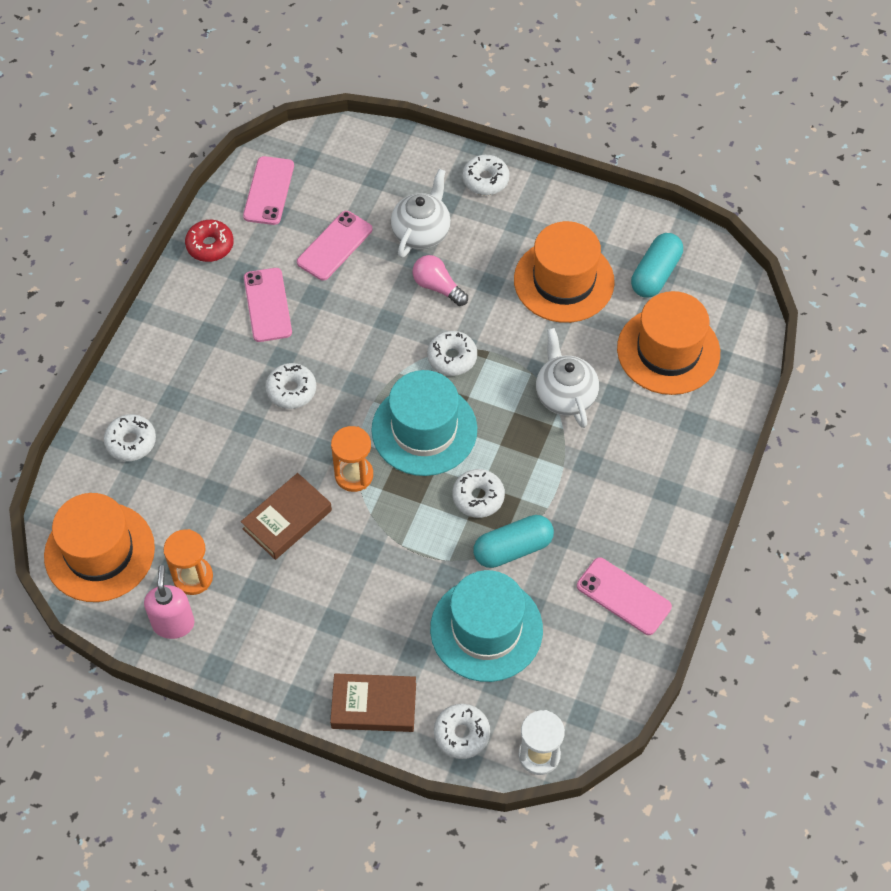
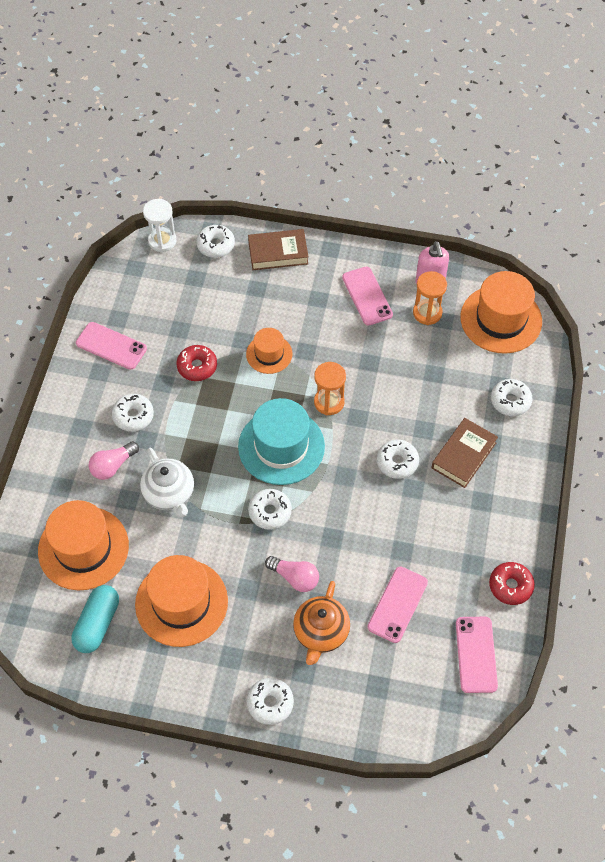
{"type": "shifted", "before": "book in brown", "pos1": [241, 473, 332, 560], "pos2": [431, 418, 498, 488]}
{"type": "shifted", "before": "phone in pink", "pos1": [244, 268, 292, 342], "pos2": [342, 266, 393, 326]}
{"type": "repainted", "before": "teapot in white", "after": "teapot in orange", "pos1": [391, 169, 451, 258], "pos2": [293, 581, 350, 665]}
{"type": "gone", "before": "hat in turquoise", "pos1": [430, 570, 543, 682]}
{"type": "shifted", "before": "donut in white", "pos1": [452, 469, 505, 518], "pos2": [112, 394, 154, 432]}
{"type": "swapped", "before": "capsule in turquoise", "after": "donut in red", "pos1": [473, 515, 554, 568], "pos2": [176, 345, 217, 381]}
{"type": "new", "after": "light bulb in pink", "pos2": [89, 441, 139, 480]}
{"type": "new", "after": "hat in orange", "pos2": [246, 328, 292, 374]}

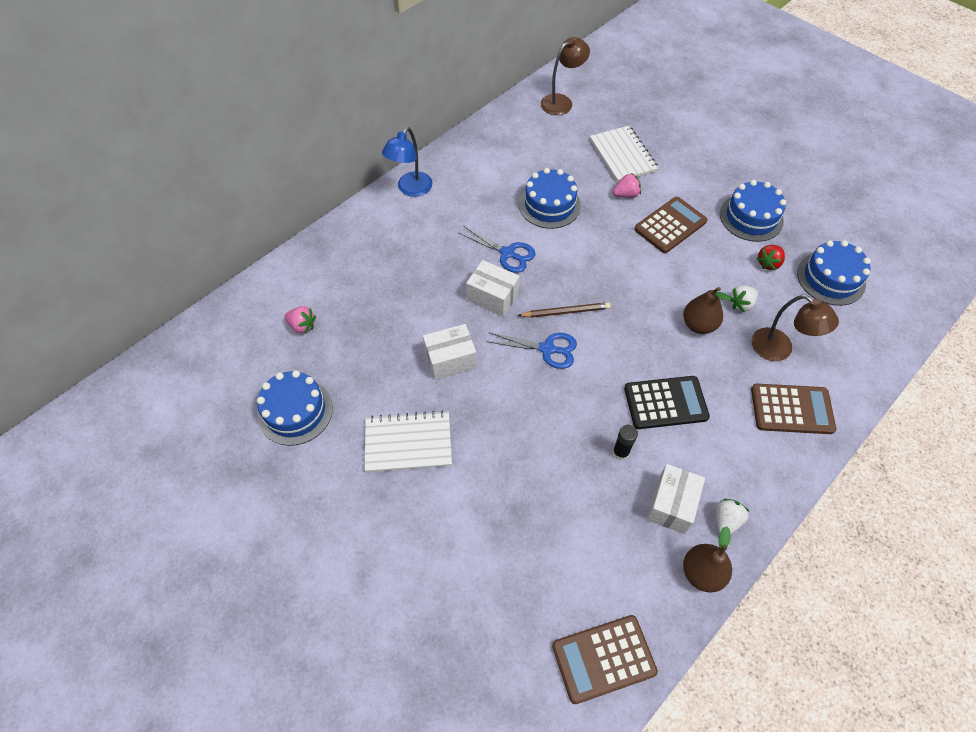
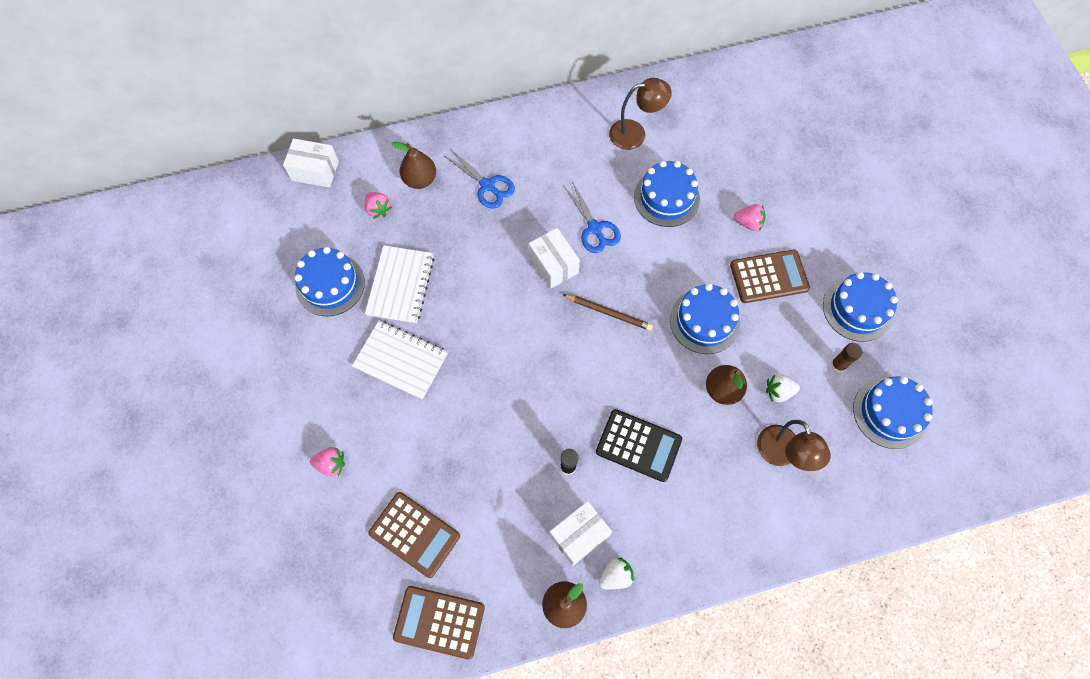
{"type": "gone", "before": "lamp in blue", "pos1": [382, 127, 432, 197]}
{"type": "shifted", "before": "box in white", "pos1": [423, 324, 477, 380], "pos2": [283, 138, 339, 188]}
{"type": "shifted", "before": "scissors in blue", "pos1": [486, 332, 577, 369], "pos2": [445, 150, 515, 209]}
{"type": "shifted", "before": "lamp in brown", "pos1": [541, 37, 590, 115], "pos2": [609, 78, 672, 150]}
{"type": "shifted", "before": "notebook in white", "pos1": [590, 126, 659, 182], "pos2": [365, 246, 435, 323]}
{"type": "shifted", "before": "calculator in brown", "pos1": [751, 384, 836, 434], "pos2": [368, 492, 460, 578]}
{"type": "swapped", "before": "strawberry in red", "after": "glue stick in brown", "pos1": [756, 245, 785, 271], "pos2": [831, 343, 862, 373]}
{"type": "new", "after": "strawberry in pink", "pos2": [310, 447, 345, 477]}
{"type": "new", "after": "pear in brown", "pos2": [391, 142, 436, 189]}
{"type": "new", "after": "cake in blue", "pos2": [670, 284, 740, 354]}

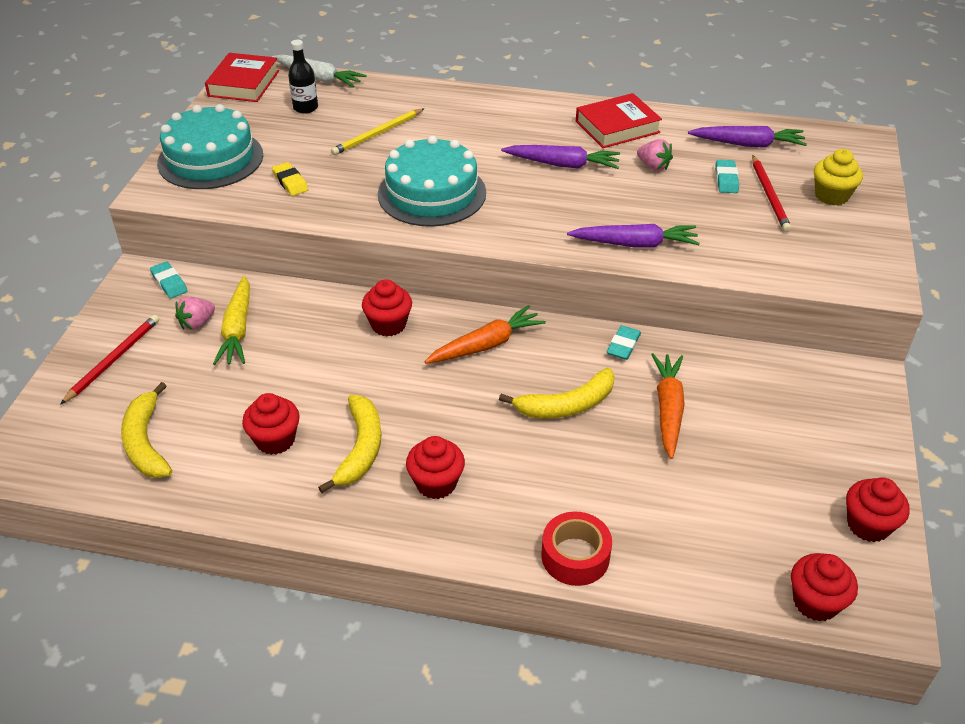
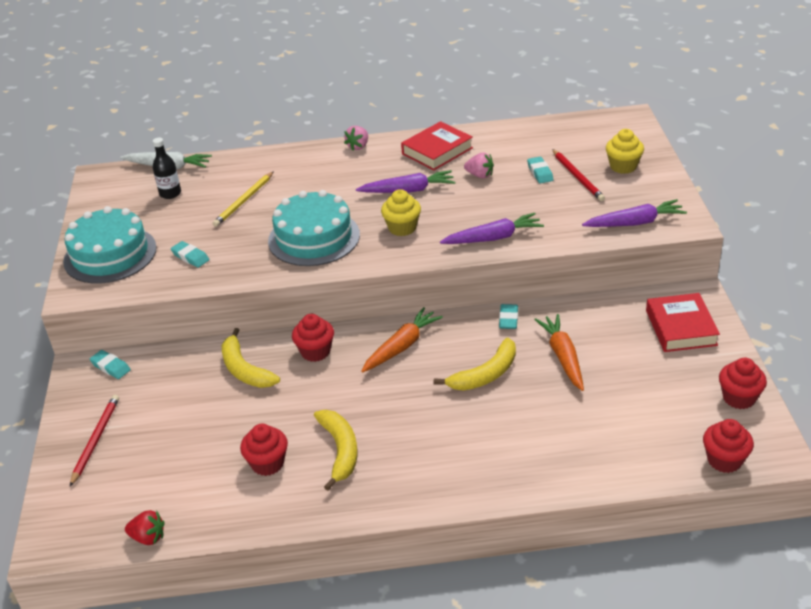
{"type": "shifted", "before": "banana in yellow", "pos1": [121, 382, 172, 478], "pos2": [222, 328, 280, 388]}
{"type": "shifted", "before": "strawberry in pink", "pos1": [175, 297, 215, 330], "pos2": [344, 126, 368, 150]}
{"type": "shifted", "before": "book in red", "pos1": [205, 53, 279, 102], "pos2": [646, 293, 720, 352]}
{"type": "gone", "before": "carrot in yellow", "pos1": [213, 276, 250, 365]}
{"type": "repainted", "before": "eraser in yellow", "after": "eraser in turquoise", "pos1": [272, 162, 309, 196], "pos2": [171, 241, 209, 268]}
{"type": "gone", "before": "cupcake in red", "pos1": [406, 436, 465, 499]}
{"type": "gone", "before": "tape in red", "pos1": [541, 511, 612, 586]}
{"type": "shifted", "before": "carrot in purple", "pos1": [688, 126, 807, 148], "pos2": [582, 199, 687, 227]}
{"type": "new", "after": "strawberry in red", "pos2": [125, 510, 165, 545]}
{"type": "new", "after": "cupcake in yellow", "pos2": [381, 189, 421, 236]}

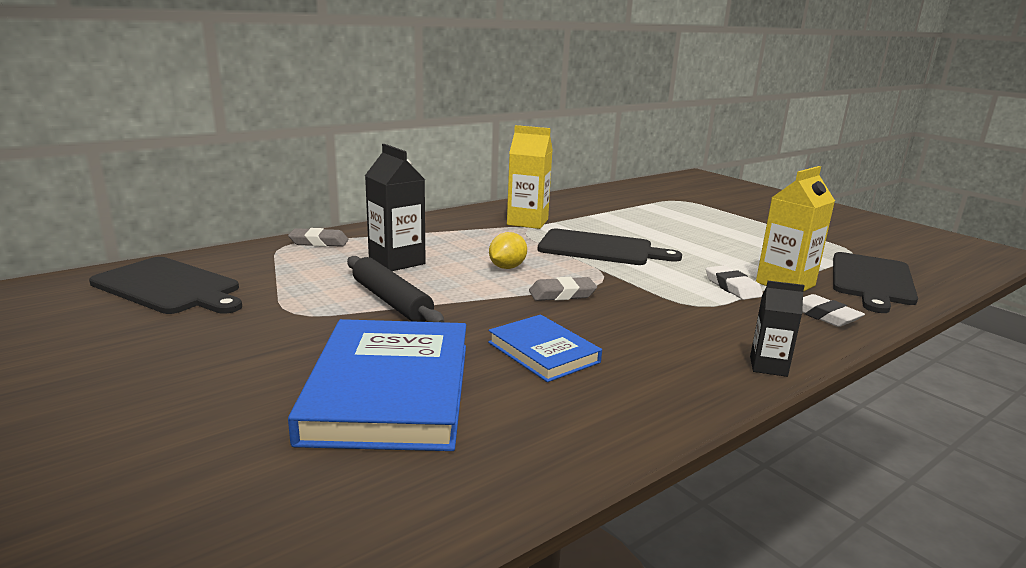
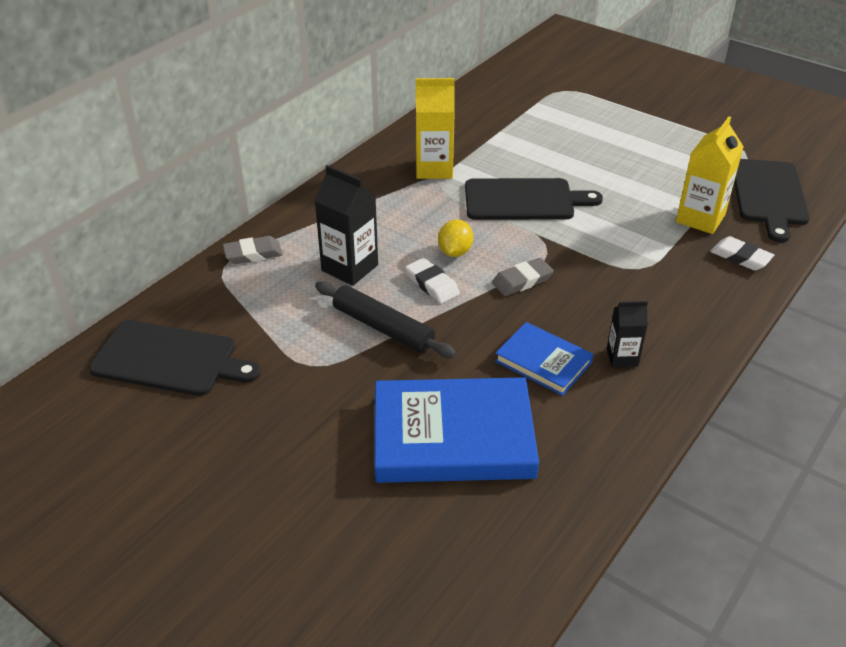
{"type": "rotated", "before": "book in blue", "pos1": [288, 319, 466, 451], "pos2": [374, 377, 539, 483], "turn": -75}
{"type": "shifted", "before": "eraser in white", "pos1": [706, 265, 763, 300], "pos2": [405, 258, 460, 304]}
{"type": "shifted", "before": "carton in black", "pos1": [750, 281, 805, 377], "pos2": [607, 301, 648, 367]}

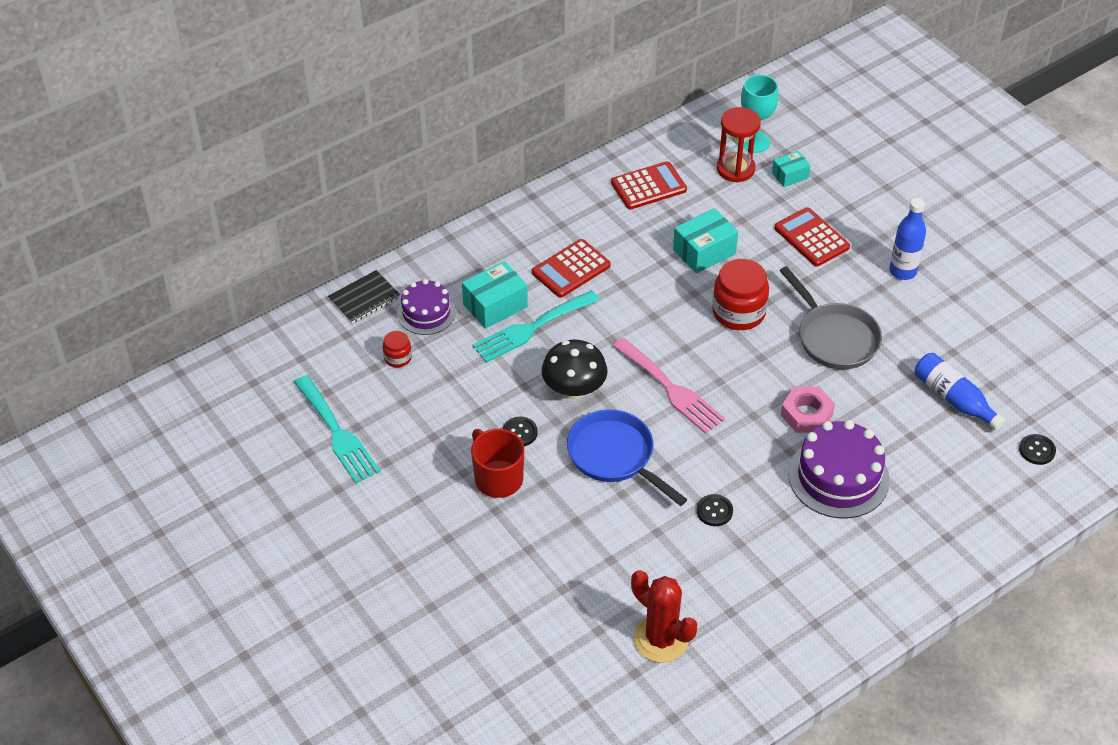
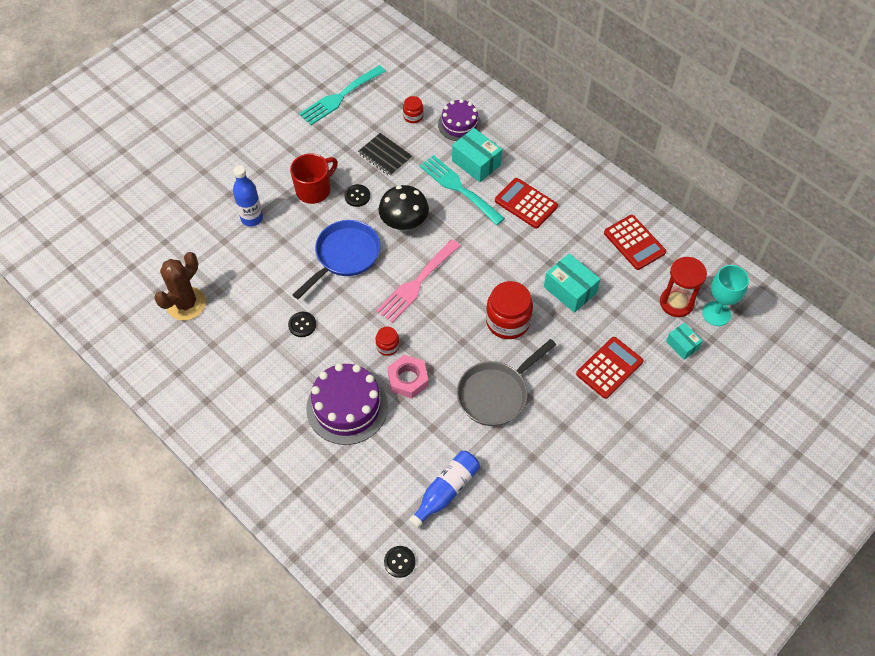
{"type": "shifted", "before": "notebook in black", "pos1": [328, 270, 400, 323], "pos2": [358, 133, 412, 176]}
{"type": "repainted", "before": "cactus in red", "after": "cactus in brown", "pos1": [631, 570, 698, 663], "pos2": [154, 252, 206, 321]}
{"type": "shifted", "before": "bottle in blue", "pos1": [889, 198, 926, 280], "pos2": [233, 165, 263, 226]}
{"type": "new", "after": "jar in red", "pos2": [376, 327, 399, 356]}

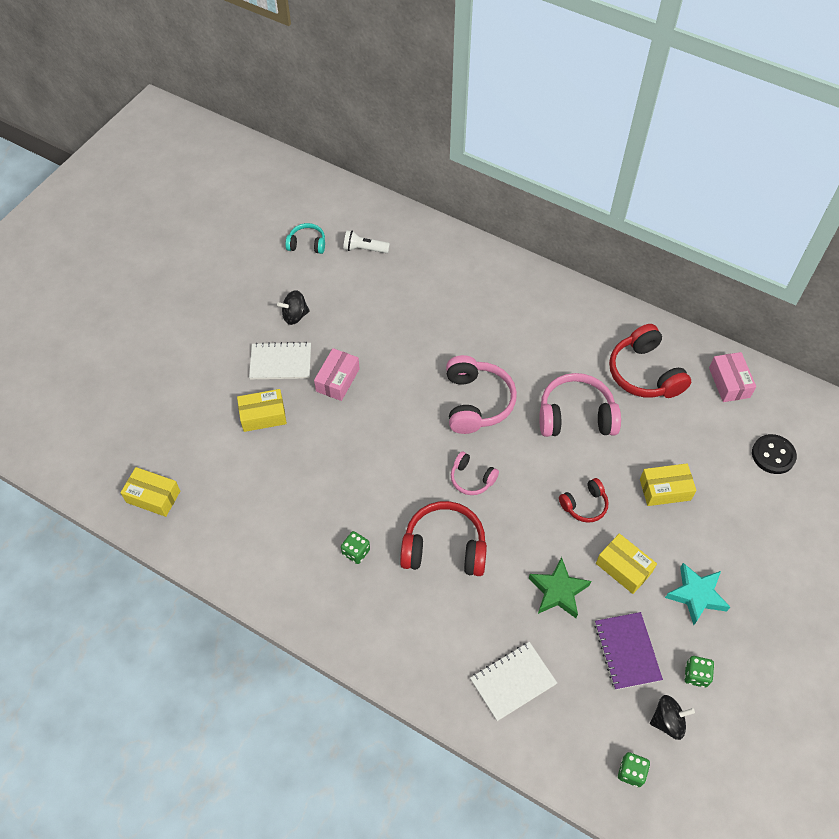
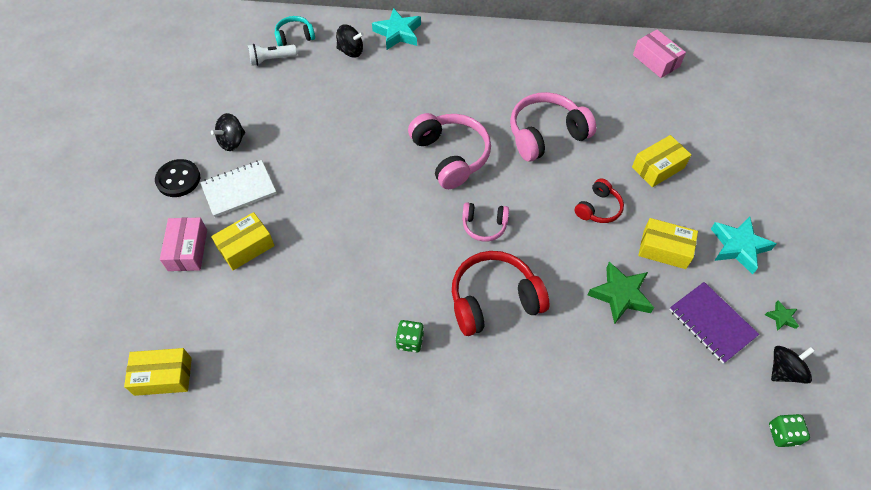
{"type": "shifted", "before": "headphones in turquoise", "pos1": [285, 223, 325, 254], "pos2": [275, 16, 315, 46]}
{"type": "shifted", "before": "box in pink", "pos1": [314, 348, 360, 401], "pos2": [160, 218, 207, 271]}
{"type": "gone", "before": "notebook in white", "pos1": [470, 642, 557, 721]}
{"type": "gone", "before": "headphones in red", "pos1": [609, 324, 691, 398]}
{"type": "swapped", "before": "dice in green", "after": "star in green", "pos1": [684, 656, 714, 688], "pos2": [765, 300, 799, 331]}
{"type": "shifted", "before": "button in black", "pos1": [752, 434, 797, 474], "pos2": [155, 159, 200, 197]}
{"type": "new", "after": "spinning top in black", "pos2": [336, 24, 364, 58]}
{"type": "new", "after": "star in turquoise", "pos2": [372, 8, 421, 50]}

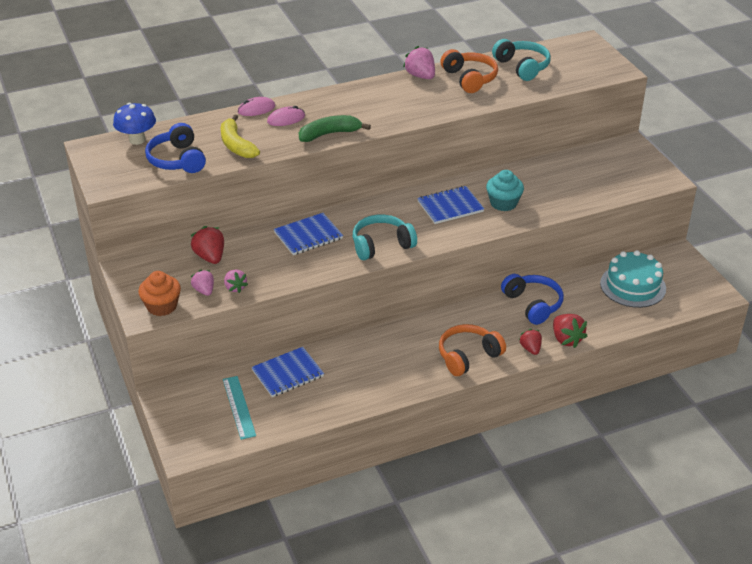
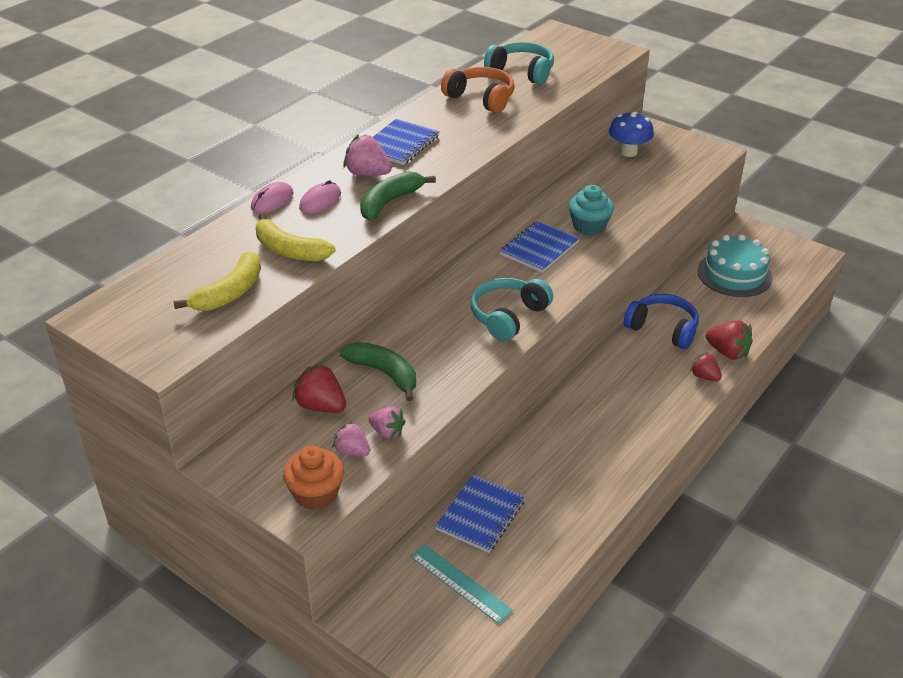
{"type": "shifted", "before": "mushroom in blue", "pos1": [113, 103, 156, 145], "pos2": [609, 112, 654, 157]}
{"type": "swapped", "before": "headphones in blue", "after": "banana in yellow", "pos1": [145, 123, 206, 173], "pos2": [174, 251, 261, 311]}
{"type": "shifted", "before": "notebook in blue", "pos1": [274, 213, 343, 255], "pos2": [373, 119, 439, 165]}
{"type": "shifted", "before": "strawberry in pink", "pos1": [403, 46, 435, 79], "pos2": [343, 134, 392, 176]}
{"type": "gone", "before": "headphones in orange", "pos1": [439, 324, 506, 376]}
{"type": "new", "after": "banana in green", "pos2": [340, 342, 416, 401]}

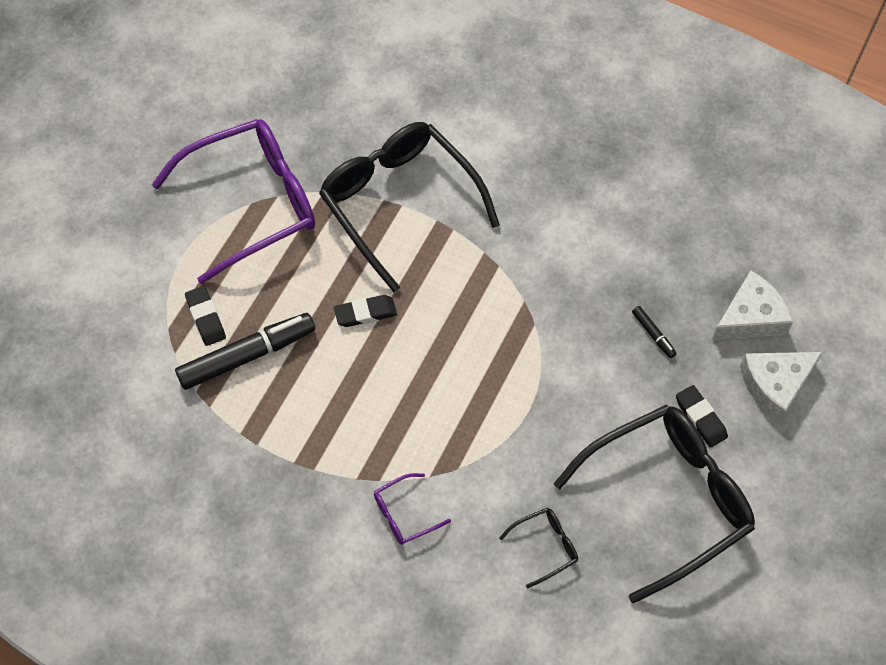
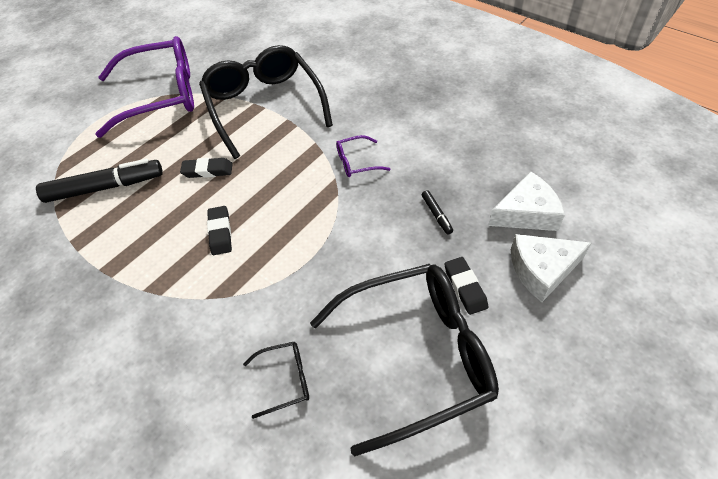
{"type": "shifted", "before": "eraser in black", "pos1": [185, 286, 226, 346], "pos2": [207, 206, 232, 255]}
{"type": "shifted", "before": "glasses in purple", "pos1": [374, 473, 451, 545], "pos2": [336, 135, 390, 177]}

